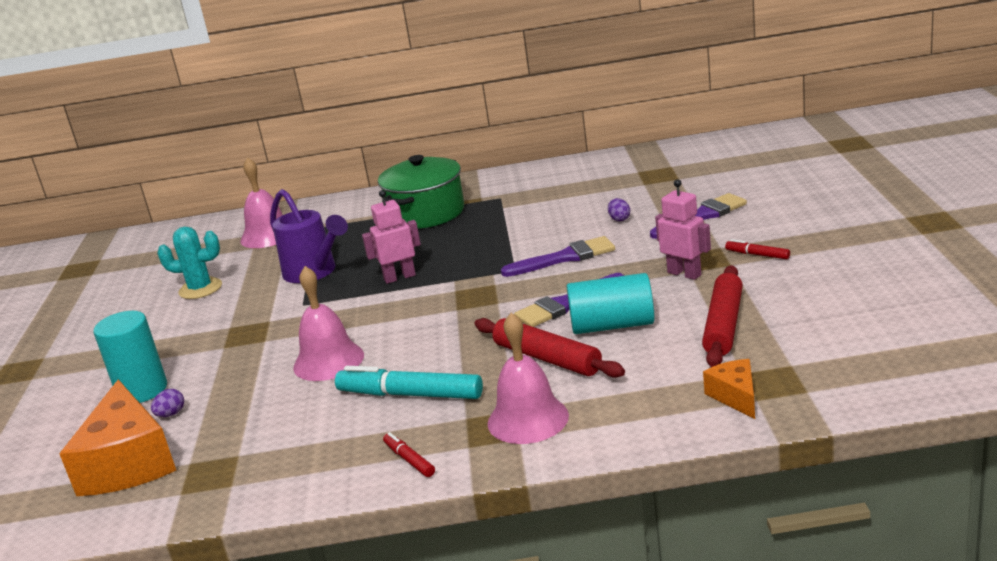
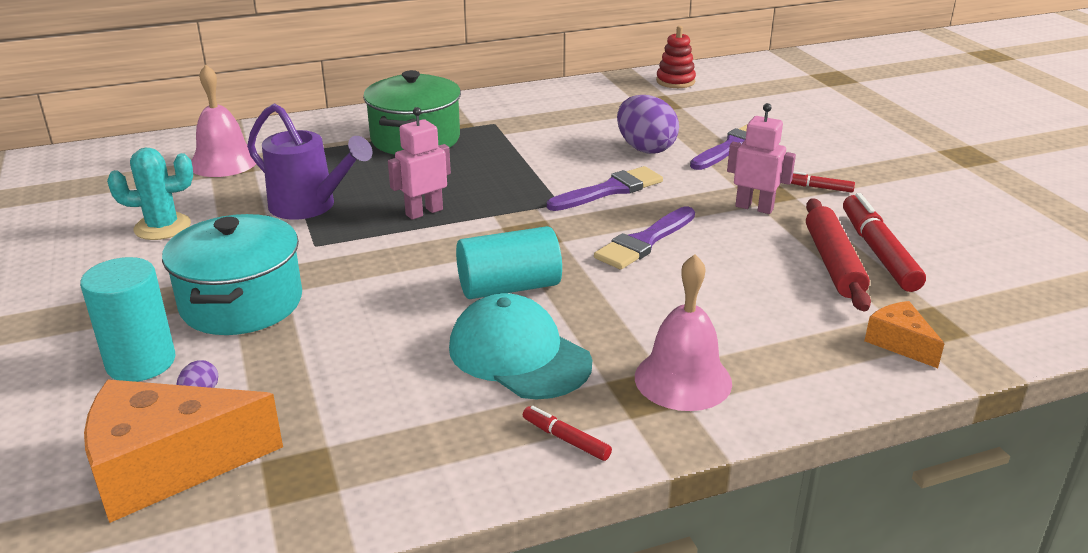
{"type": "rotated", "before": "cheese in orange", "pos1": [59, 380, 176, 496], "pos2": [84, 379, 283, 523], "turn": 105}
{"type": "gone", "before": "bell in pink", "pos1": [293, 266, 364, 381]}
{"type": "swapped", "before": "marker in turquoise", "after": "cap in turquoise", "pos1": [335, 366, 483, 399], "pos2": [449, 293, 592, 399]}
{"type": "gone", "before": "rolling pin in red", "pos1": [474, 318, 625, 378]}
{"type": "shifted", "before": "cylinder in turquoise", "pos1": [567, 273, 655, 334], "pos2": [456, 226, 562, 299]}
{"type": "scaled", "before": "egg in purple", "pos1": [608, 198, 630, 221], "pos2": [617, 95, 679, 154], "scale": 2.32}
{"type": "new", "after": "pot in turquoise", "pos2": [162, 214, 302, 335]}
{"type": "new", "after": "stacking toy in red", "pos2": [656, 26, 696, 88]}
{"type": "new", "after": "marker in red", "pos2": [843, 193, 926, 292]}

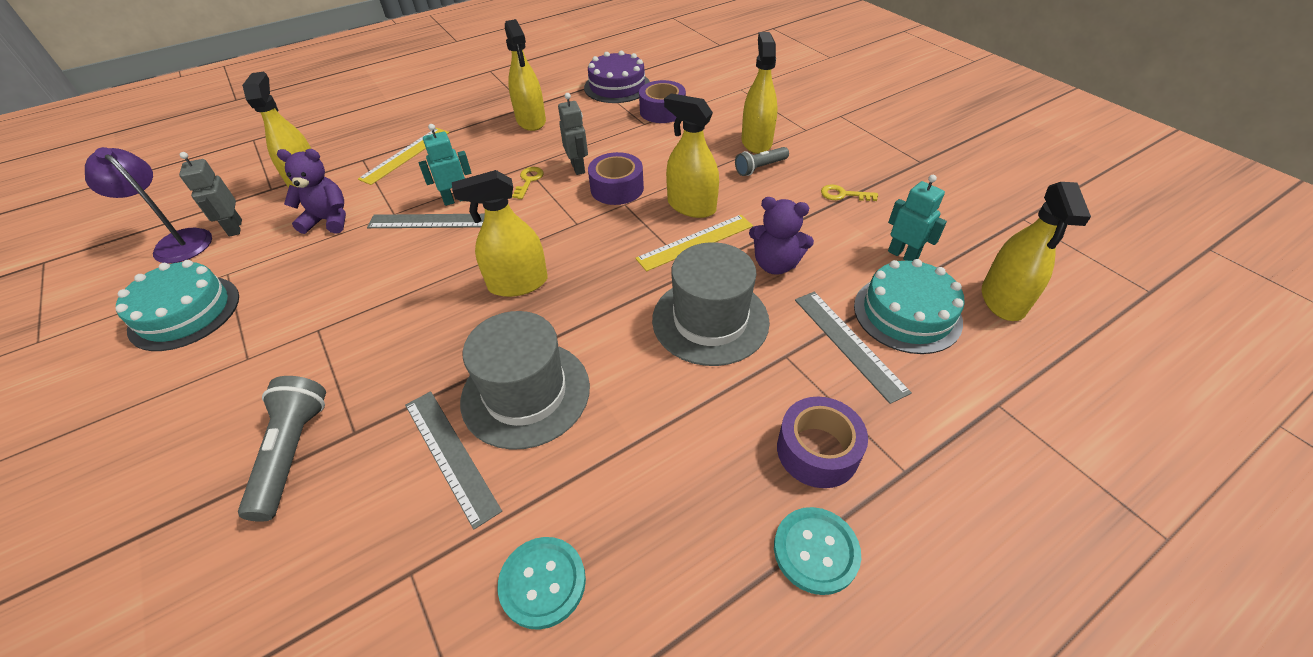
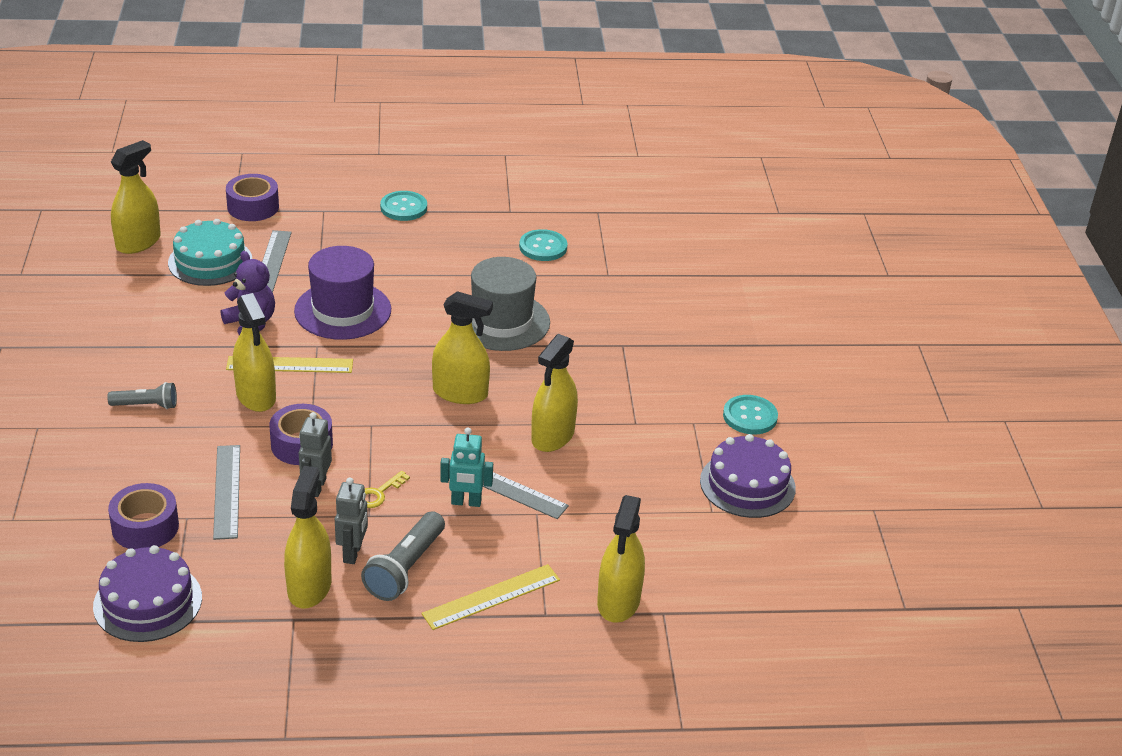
{"type": "gone", "before": "lamp in purple", "pos1": [85, 147, 212, 263]}
{"type": "repainted", "before": "cake in turquoise", "after": "cake in purple", "pos1": [116, 260, 239, 351], "pos2": [700, 434, 796, 518]}
{"type": "shifted", "before": "robot in grey", "pos1": [179, 152, 242, 237], "pos2": [335, 477, 368, 564]}
{"type": "shifted", "before": "flashlight in grey", "pos1": [238, 376, 326, 522], "pos2": [361, 511, 445, 601]}
{"type": "gone", "before": "teddy bear in purple", "pos1": [277, 149, 346, 234]}
{"type": "shifted", "before": "ruler in grey", "pos1": [405, 391, 502, 529], "pos2": [213, 445, 240, 540]}
{"type": "repainted", "before": "hat in grey", "after": "hat in purple", "pos1": [652, 242, 770, 366], "pos2": [294, 246, 391, 340]}
{"type": "shifted", "before": "spray bottle in yellow", "pos1": [741, 32, 778, 154], "pos2": [531, 334, 578, 452]}
{"type": "shifted", "before": "tape in purple", "pos1": [777, 397, 868, 488], "pos2": [226, 174, 279, 221]}
{"type": "gone", "before": "key in yellow", "pos1": [821, 185, 878, 201]}
{"type": "gone", "before": "robot in turquoise", "pos1": [888, 175, 947, 261]}
{"type": "new", "after": "button in turquoise", "pos2": [723, 395, 778, 434]}

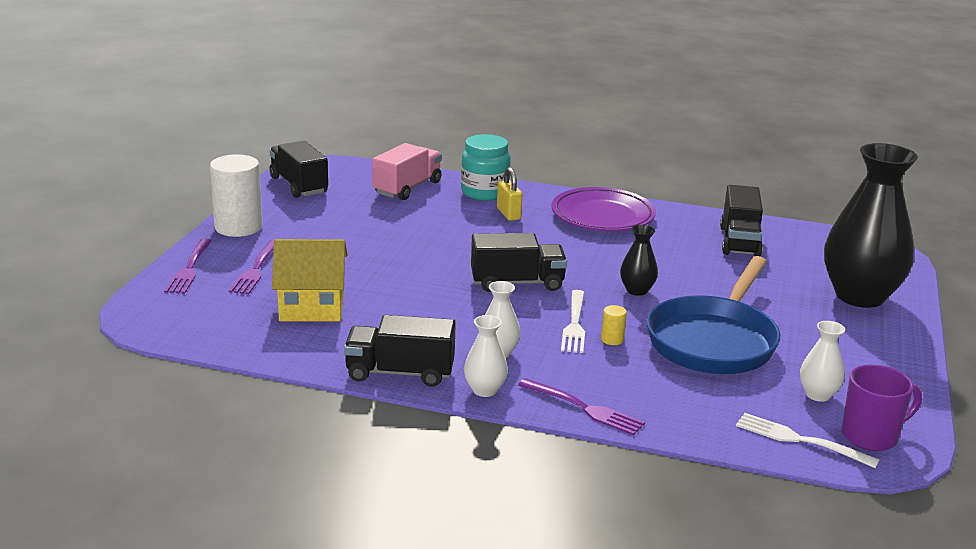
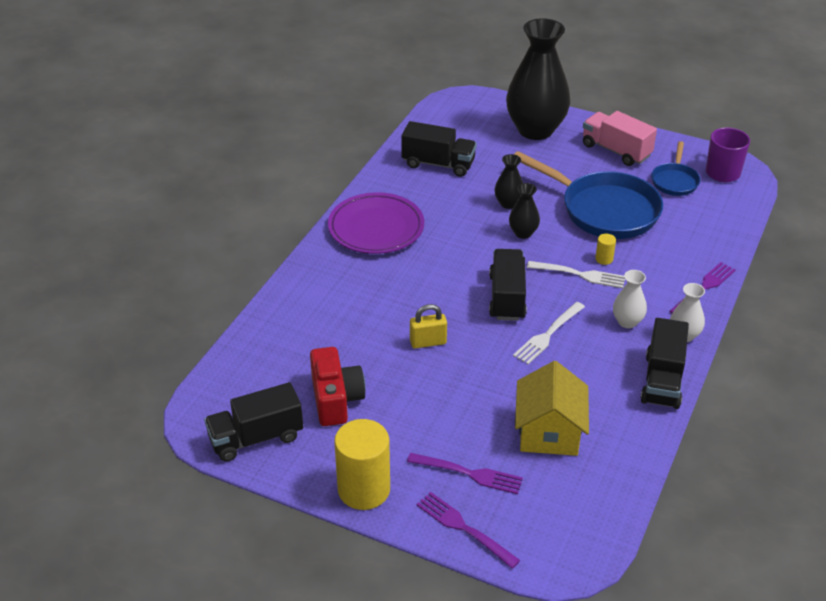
{"type": "rotated", "before": "fork in purple", "pos1": [164, 239, 212, 294], "pos2": [416, 492, 520, 569], "turn": -150}
{"type": "repainted", "before": "cylinder in white", "after": "cylinder in yellow", "pos1": [210, 154, 263, 237], "pos2": [334, 419, 390, 510]}
{"type": "shifted", "before": "truck in pink", "pos1": [372, 143, 442, 200], "pos2": [583, 111, 657, 166]}
{"type": "gone", "before": "jar in turquoise", "pos1": [461, 134, 511, 201]}
{"type": "shifted", "before": "padlock in yellow", "pos1": [497, 167, 523, 221], "pos2": [410, 304, 447, 349]}
{"type": "shifted", "before": "fork in white", "pos1": [736, 413, 880, 468], "pos2": [513, 302, 585, 364]}
{"type": "swapped", "before": "vase in white", "after": "pan in blue", "pos1": [800, 321, 845, 402], "pos2": [651, 141, 700, 196]}
{"type": "new", "after": "camera in red", "pos2": [310, 347, 366, 426]}
{"type": "new", "after": "vase in black", "pos2": [495, 154, 523, 209]}

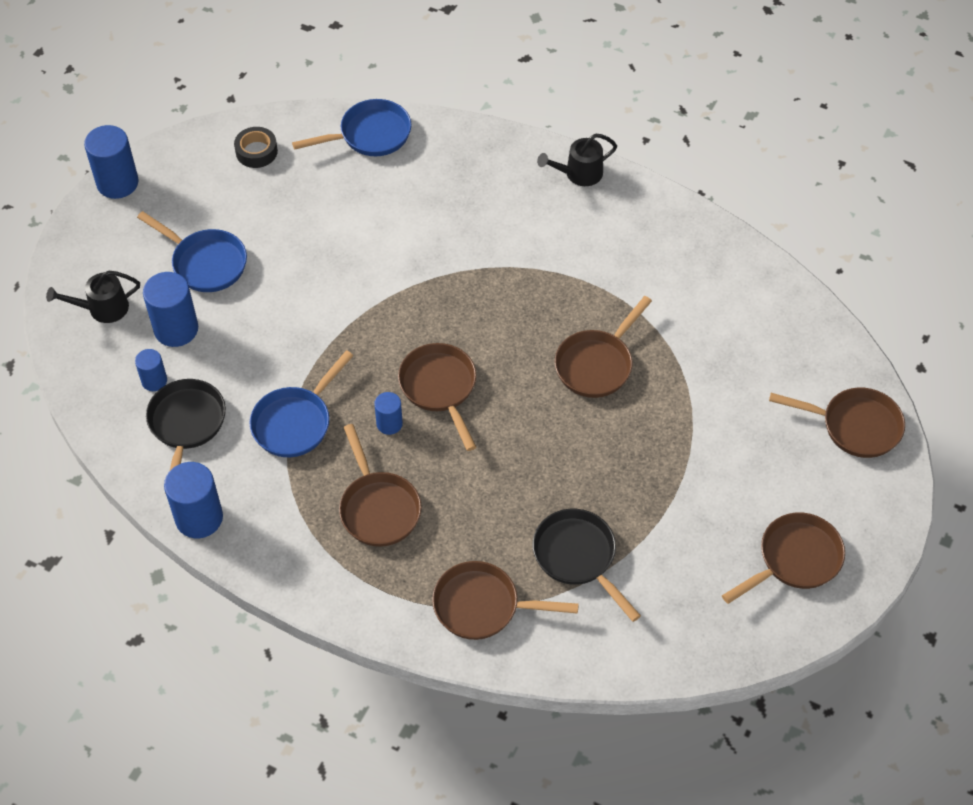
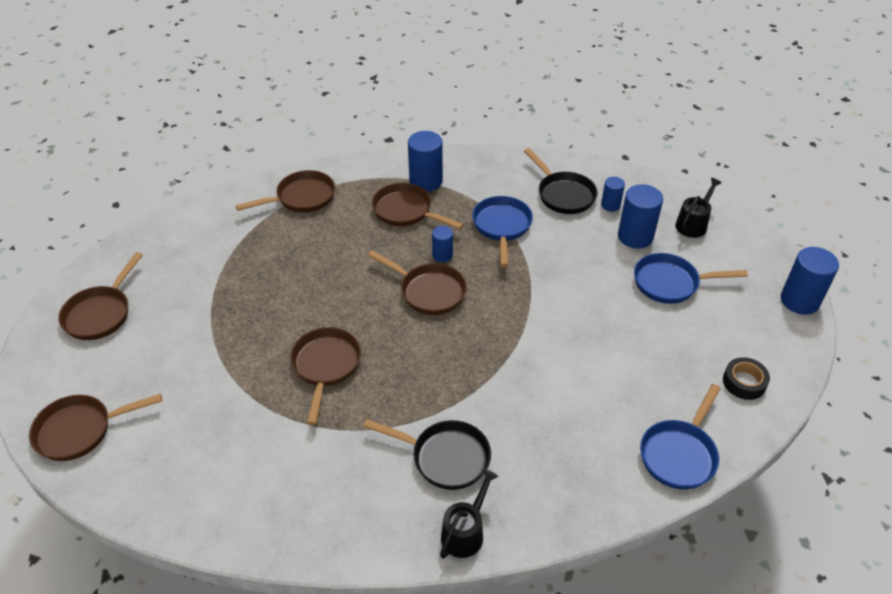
{"type": "shifted", "before": "cylinder in blue", "pos1": [164, 462, 223, 538], "pos2": [408, 131, 443, 192]}
{"type": "shifted", "before": "pan in black", "pos1": [533, 509, 641, 622], "pos2": [364, 419, 491, 490]}

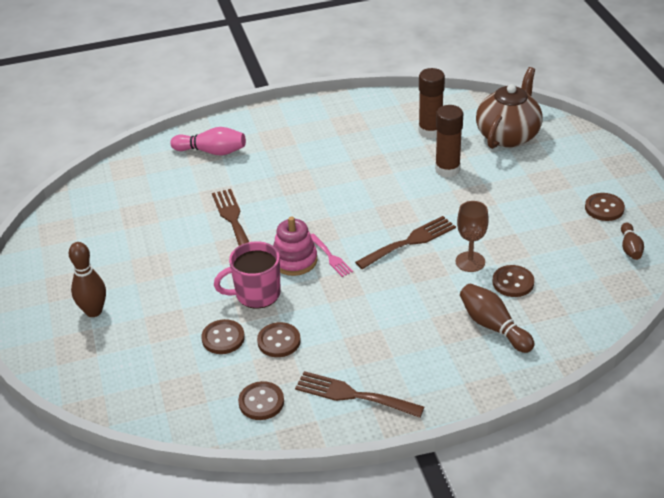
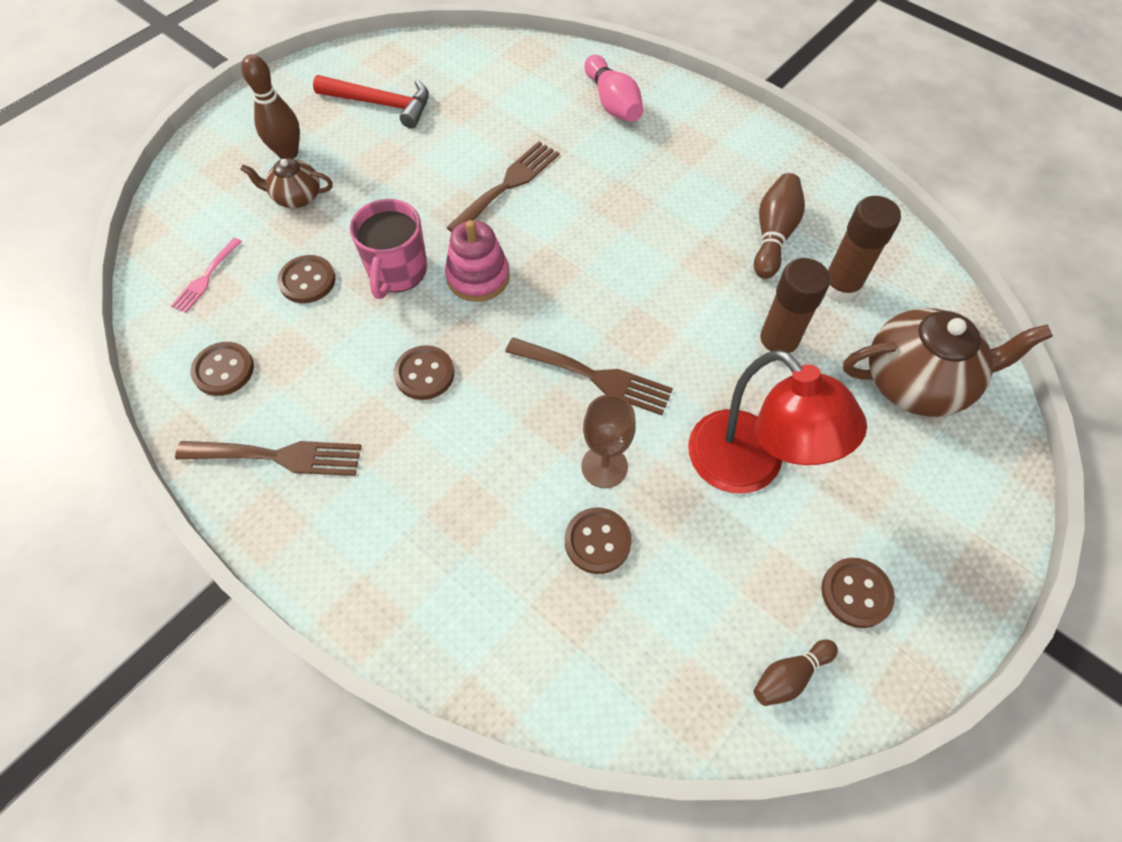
{"type": "rotated", "before": "mug in pink", "pos1": [214, 242, 281, 309], "pos2": [350, 199, 427, 299], "turn": -120}
{"type": "shifted", "before": "button in brown", "pos1": [257, 322, 301, 357], "pos2": [394, 345, 454, 400]}
{"type": "rotated", "before": "fork in brown", "pos1": [295, 371, 424, 418], "pos2": [175, 441, 361, 476], "turn": 105}
{"type": "shifted", "before": "fork in pink", "pos1": [311, 233, 353, 277], "pos2": [171, 238, 242, 313]}
{"type": "shifted", "before": "bowling pin in brown", "pos1": [460, 283, 535, 353], "pos2": [754, 173, 805, 279]}
{"type": "new", "after": "teapot in brown", "pos2": [240, 158, 333, 208]}
{"type": "new", "after": "hammer in red", "pos2": [313, 75, 429, 129]}
{"type": "new", "after": "lamp in red", "pos2": [688, 350, 867, 493]}

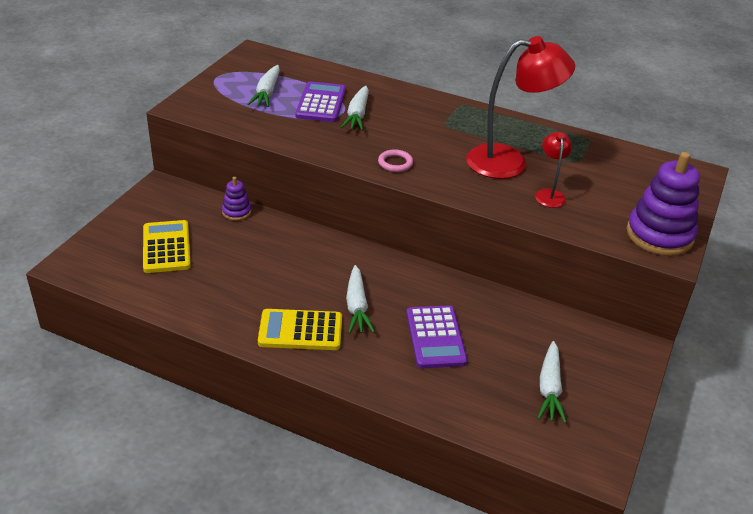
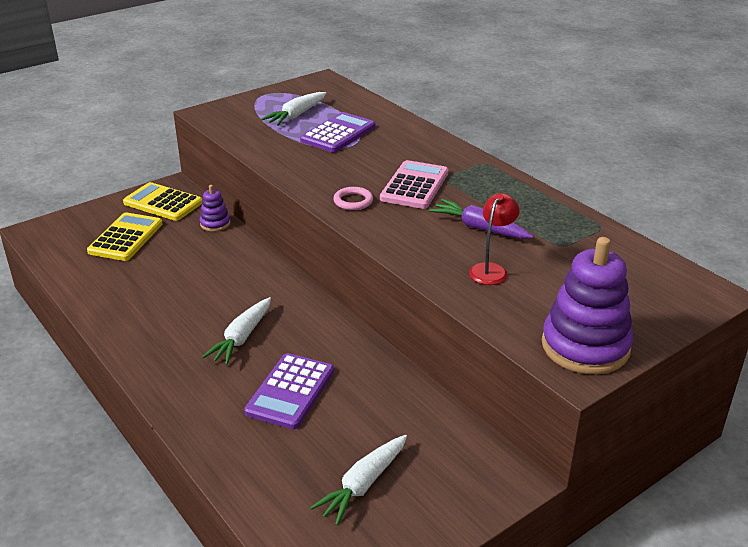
{"type": "shifted", "before": "calculator in yellow", "pos1": [258, 309, 342, 350], "pos2": [123, 182, 202, 221]}
{"type": "gone", "before": "carrot in white", "pos1": [341, 86, 369, 131]}
{"type": "swapped", "before": "lamp in red", "after": "carrot in purple", "pos1": [466, 36, 575, 179], "pos2": [429, 199, 534, 239]}
{"type": "new", "after": "calculator in pink", "pos2": [380, 160, 449, 209]}

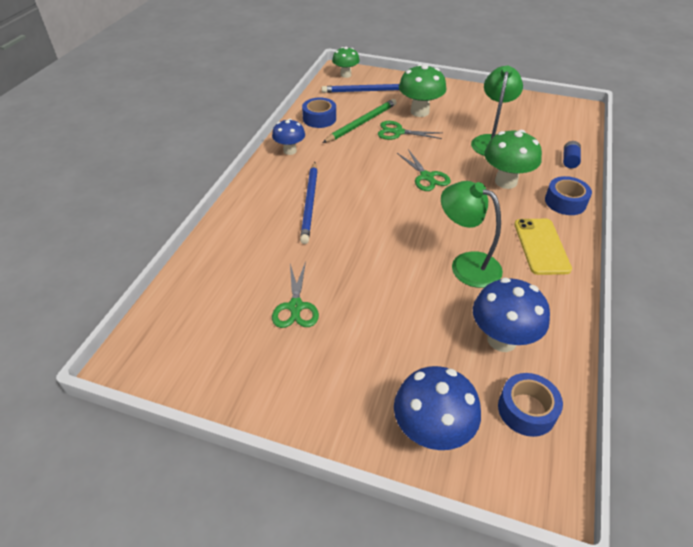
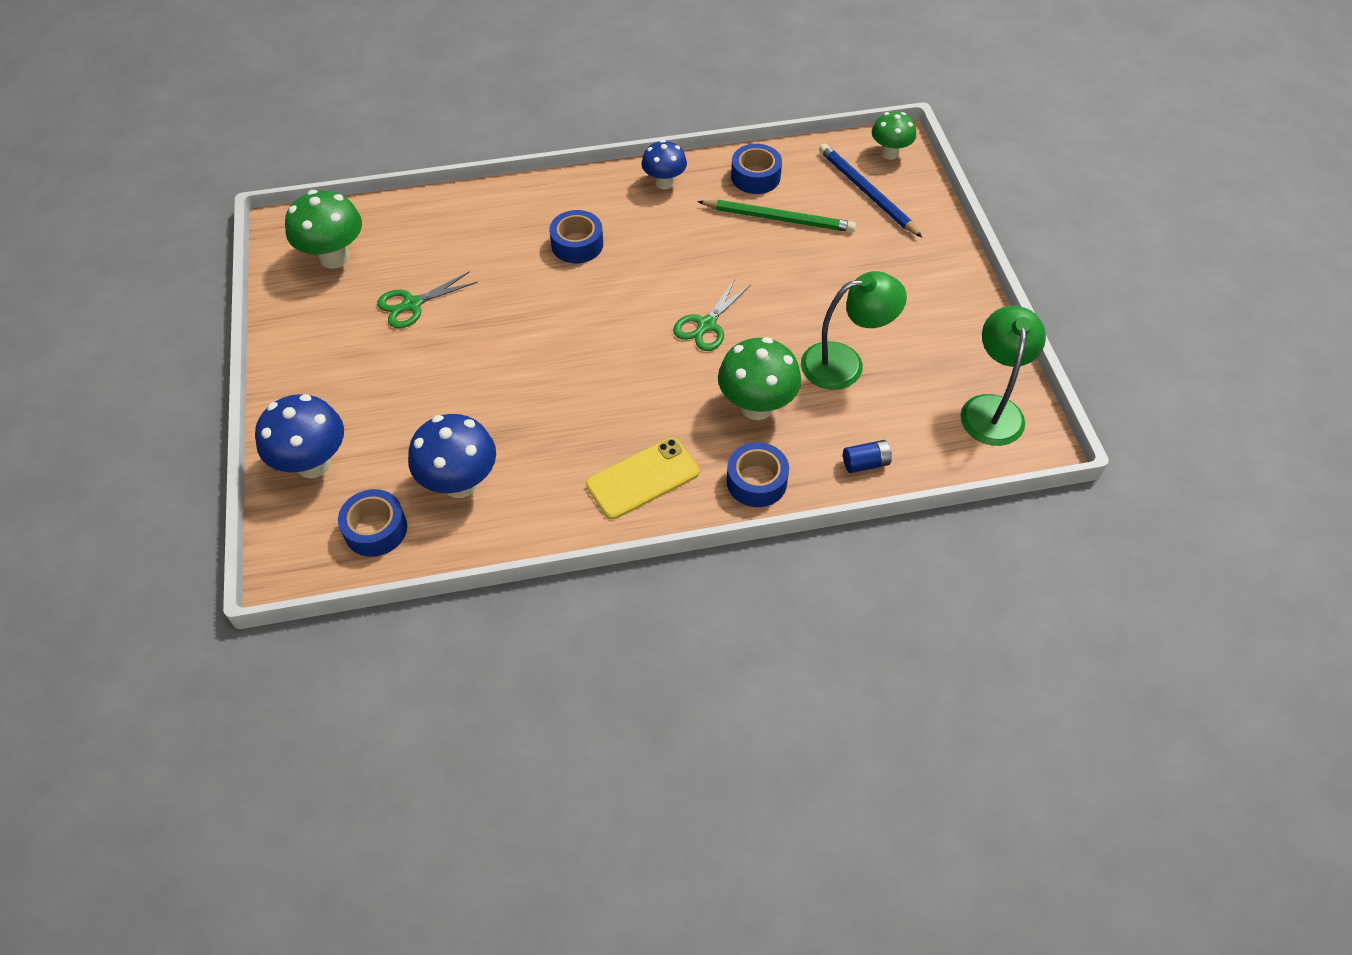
{"type": "swapped", "before": "pencil in blue", "after": "tape in blue", "pos1": [300, 162, 318, 244], "pos2": [549, 210, 603, 263]}
{"type": "gone", "before": "scissors in green", "pos1": [378, 121, 442, 140]}
{"type": "shifted", "before": "mushroom in green", "pos1": [399, 64, 446, 117], "pos2": [285, 190, 362, 269]}
{"type": "shifted", "before": "lamp in green", "pos1": [441, 181, 503, 288], "pos2": [960, 306, 1046, 446]}

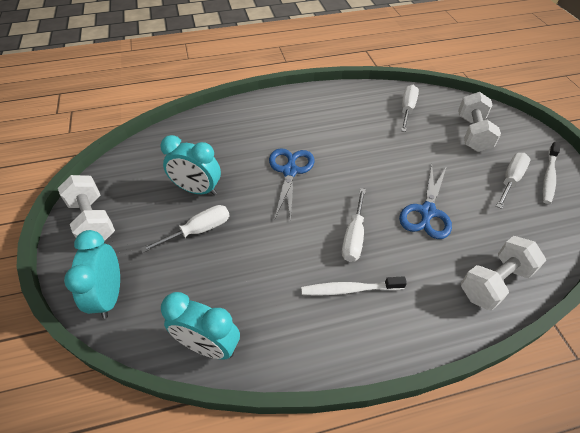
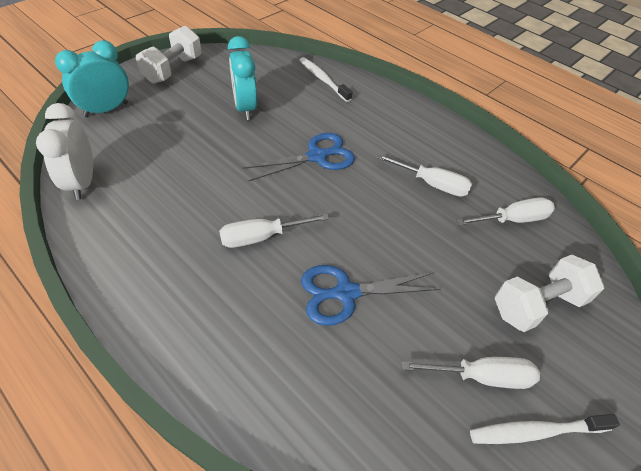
{"type": "shifted", "before": "screwdriver in white", "pos1": [140, 205, 230, 253], "pos2": [377, 154, 472, 197]}
{"type": "repainted", "before": "clock in turquoise", "after": "clock in white", "pos1": [161, 292, 240, 360], "pos2": [36, 103, 93, 200]}
{"type": "shifted", "before": "toothbrush in white", "pos1": [301, 276, 407, 296], "pos2": [299, 57, 353, 102]}
{"type": "gone", "before": "dumbbell in white", "pos1": [461, 236, 546, 311]}

